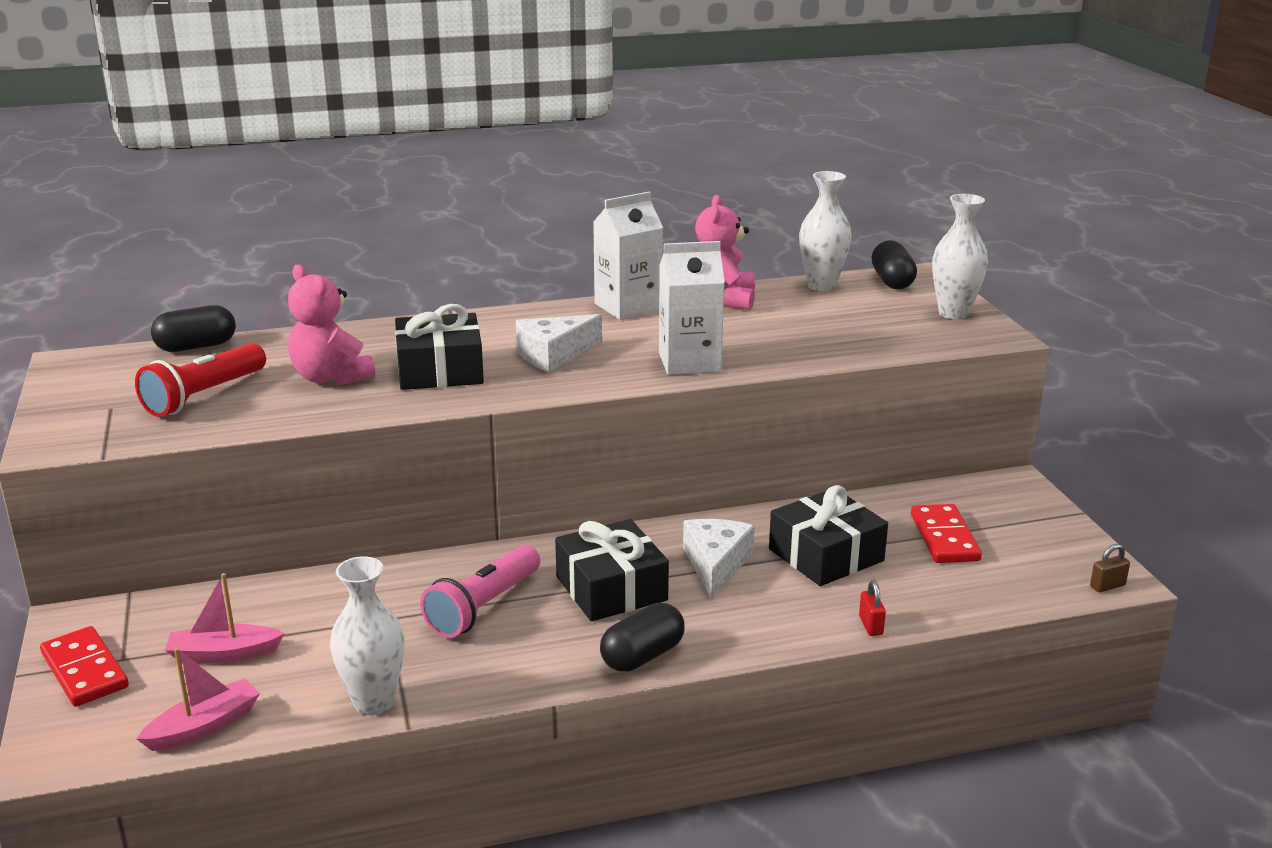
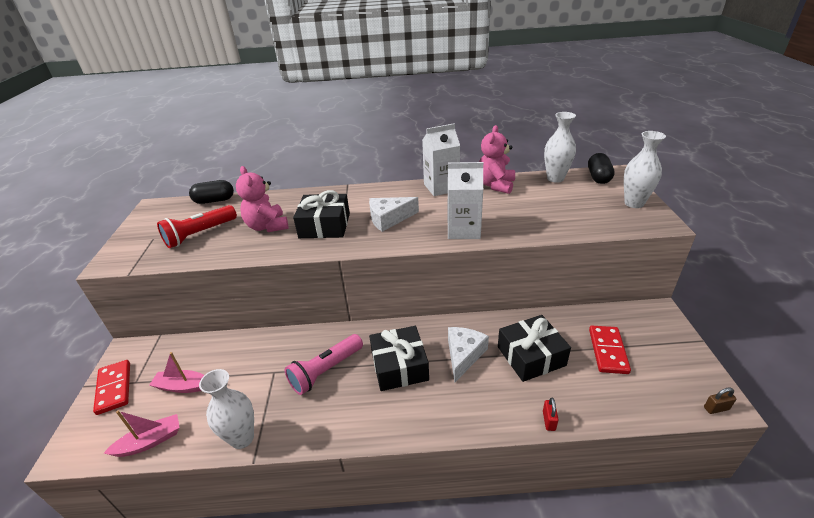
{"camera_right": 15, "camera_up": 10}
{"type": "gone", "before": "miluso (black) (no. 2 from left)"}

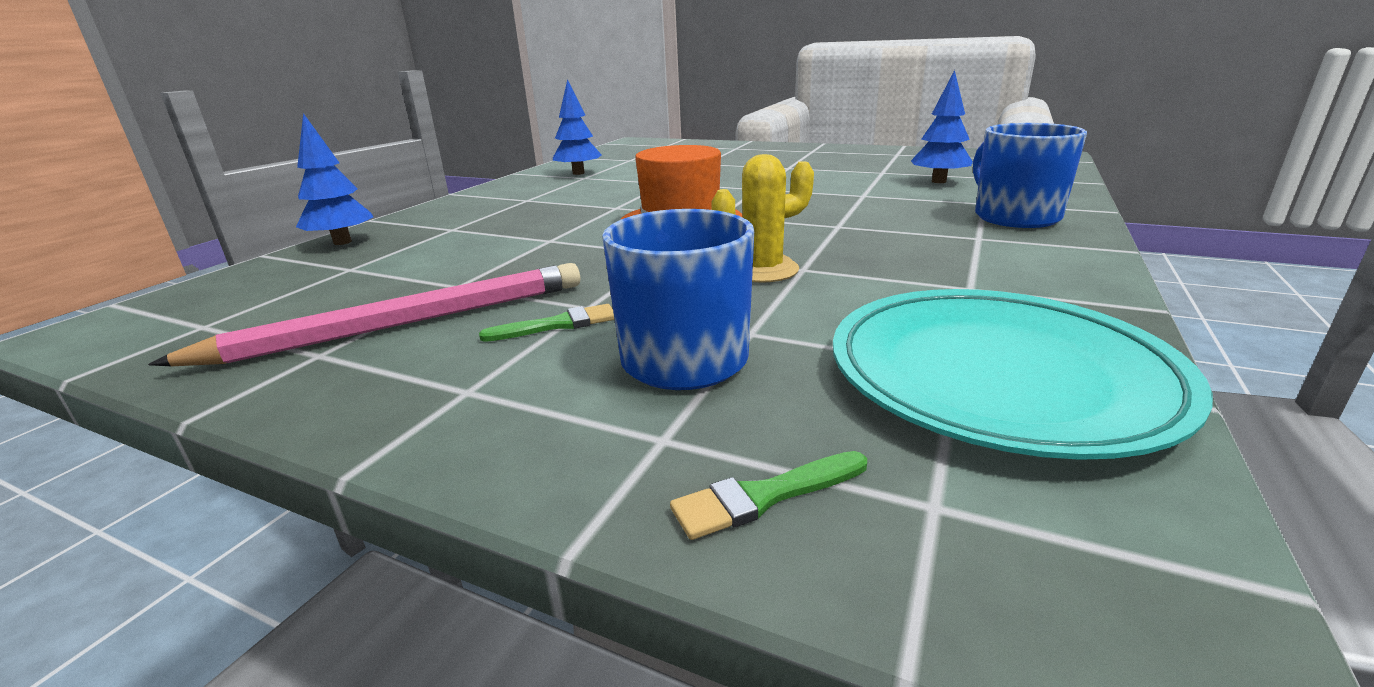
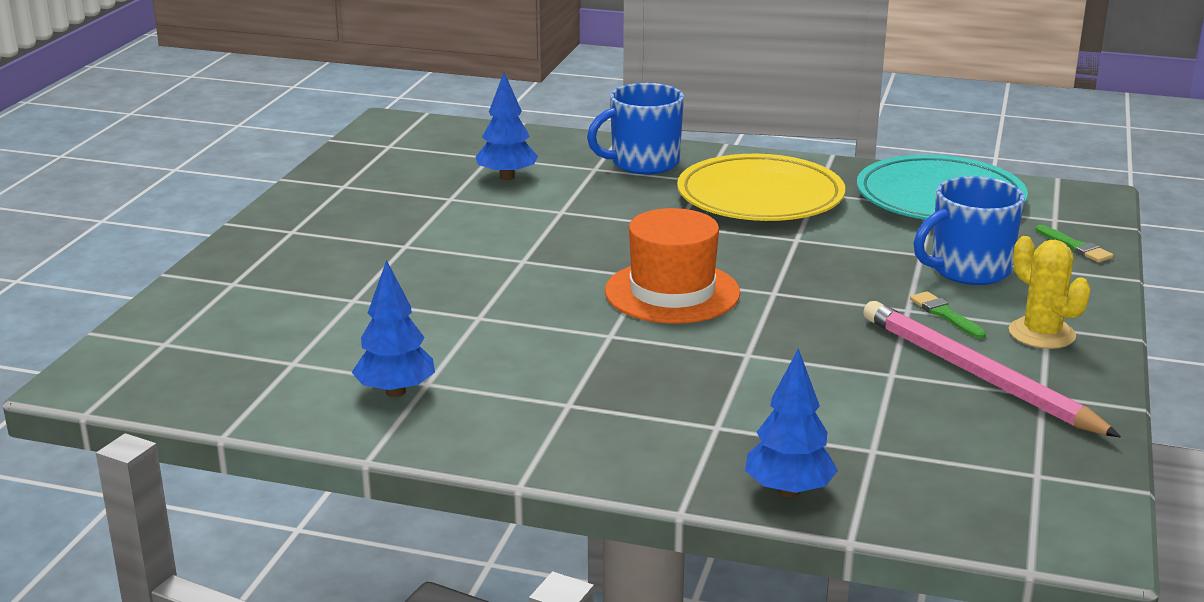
{"camera_right": -100, "camera_up": 0}
{"type": "new", "after": "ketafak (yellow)"}
{"type": "shifted", "before": "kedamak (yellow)"}

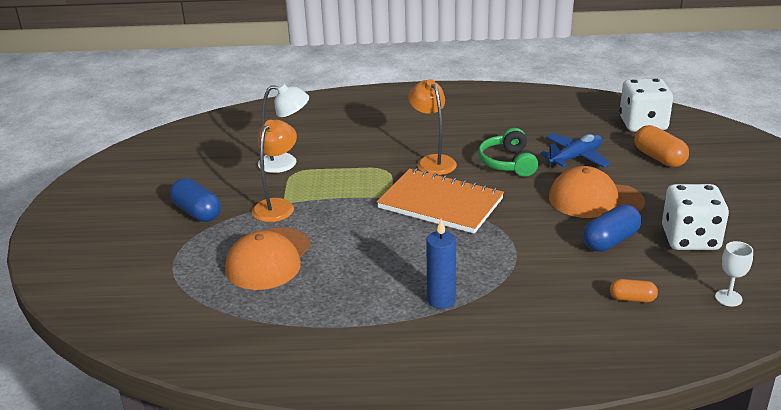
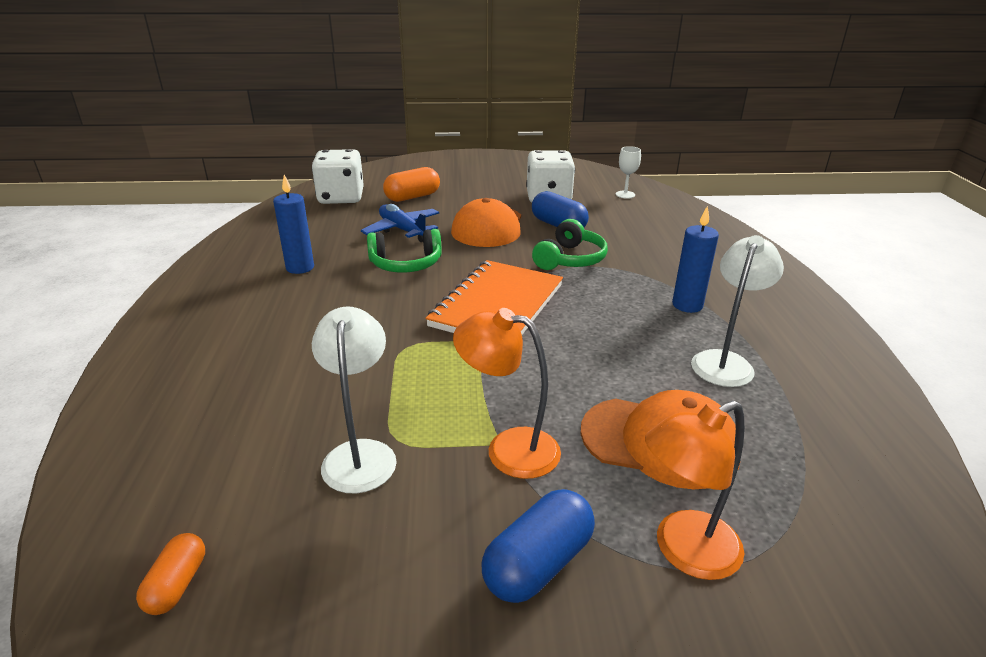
{"camera_right": -95, "camera_up": 0}
{"type": "shifted", "before": "miluso (orange) (no. 1 from left)"}
{"type": "new", "after": "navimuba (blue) (no. 1 from left)"}
{"type": "new", "after": "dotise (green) (no. 2 from left)"}
{"type": "shifted", "before": "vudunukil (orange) (no. 2 from left)"}
{"type": "new", "after": "vudunukil (white) (no. 2 from left)"}

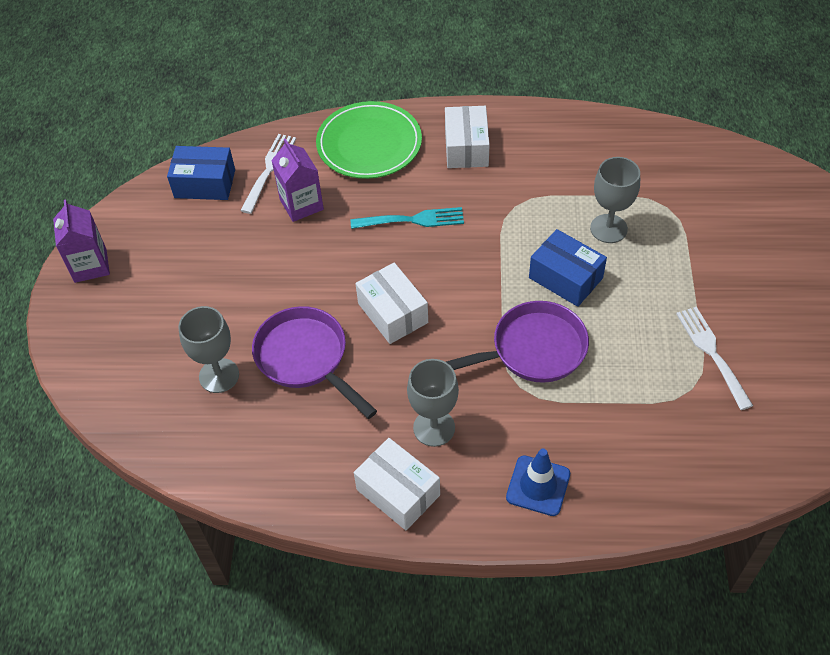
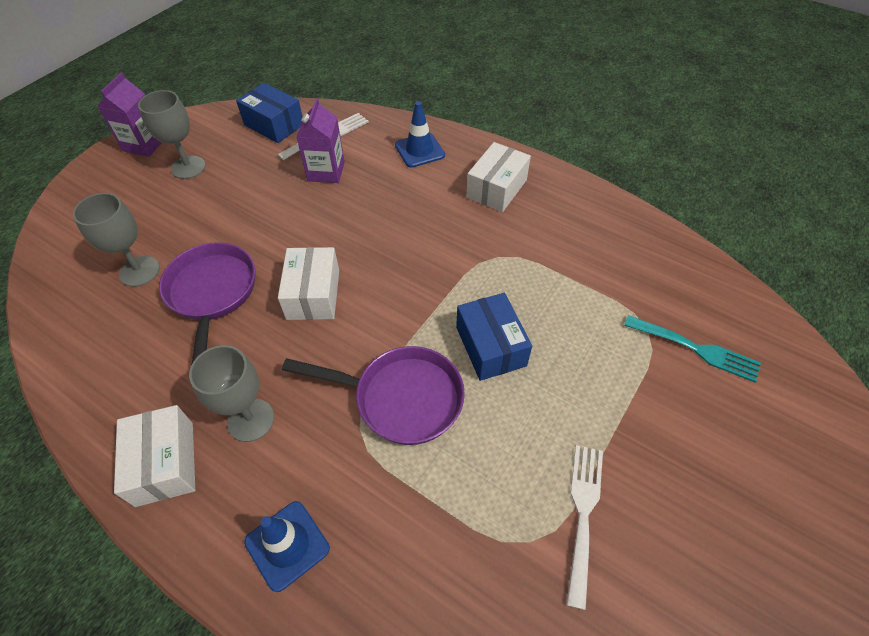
{"camera_right": 30, "camera_up": 0}
{"type": "shifted", "before": "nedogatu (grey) (no. 3 from left in the first image)", "after": "nedogatu (grey) (no. 2 from left)"}
{"type": "swapped", "before": "ketafak (green)", "after": "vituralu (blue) (no. 2 from left)"}
{"type": "shifted", "before": "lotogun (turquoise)"}

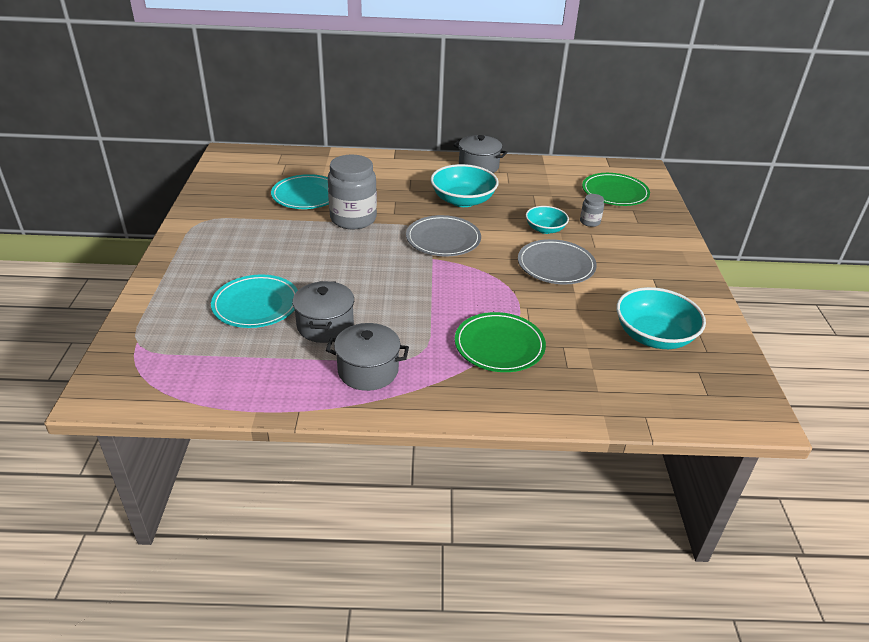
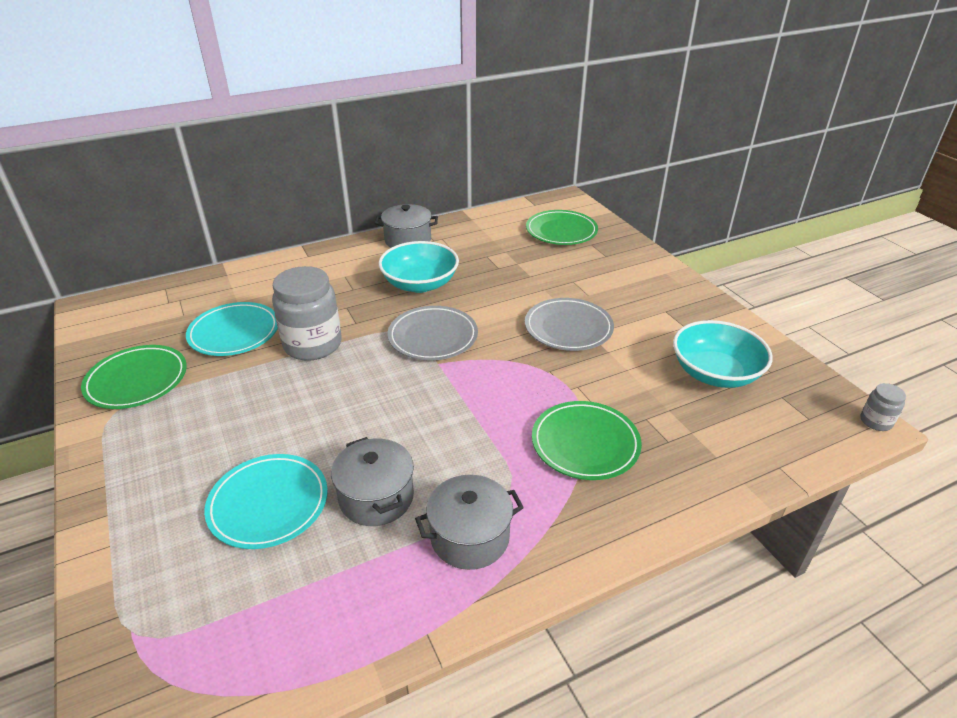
{"camera_right": -25, "camera_up": 0}
{"type": "new", "after": "ketafak (green) (no. 1 from left)"}
{"type": "shifted", "before": "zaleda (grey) (no. 2 from left)"}
{"type": "gone", "before": "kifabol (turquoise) (no. 2 from left)"}

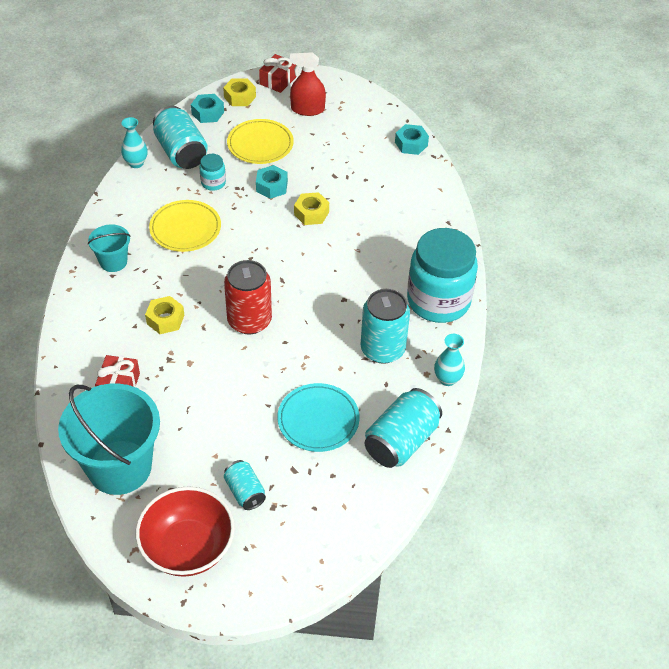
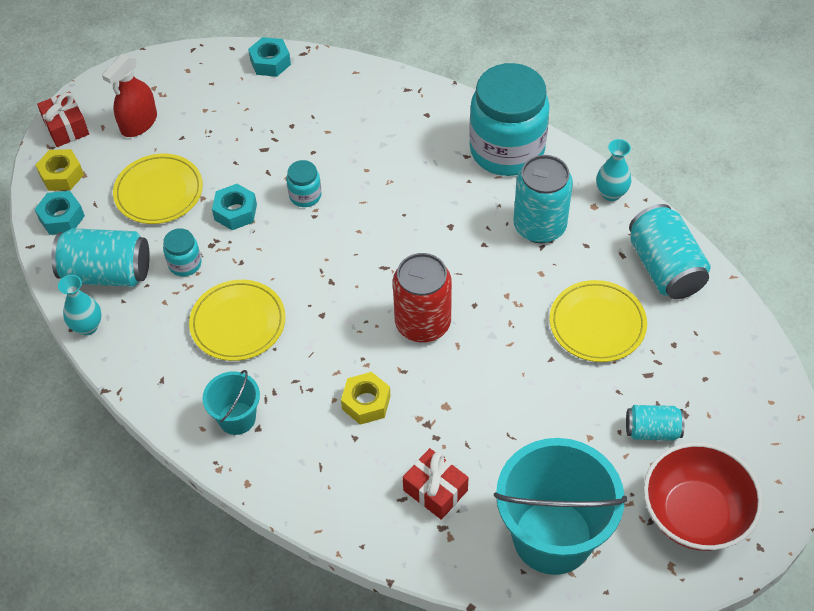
{"camera_right": -55, "camera_up": 5}
{"type": "swapped", "before": "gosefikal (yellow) (no. 3 from left)", "after": "zaleda (turquoise) (no. 2 from left)"}
{"type": "repainted", "before": "ketafak (turquoise)", "after": "ketafak (yellow) (no. 3 from left)"}

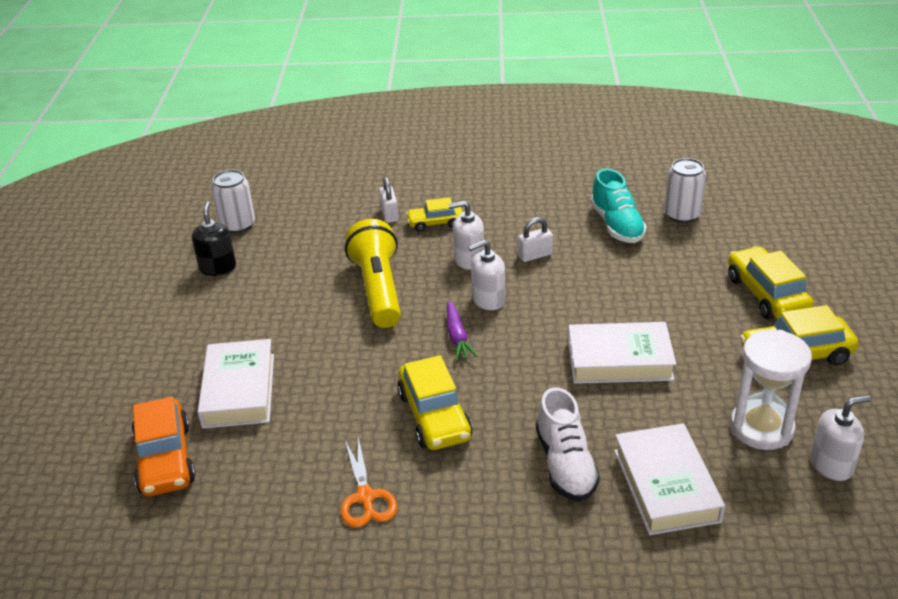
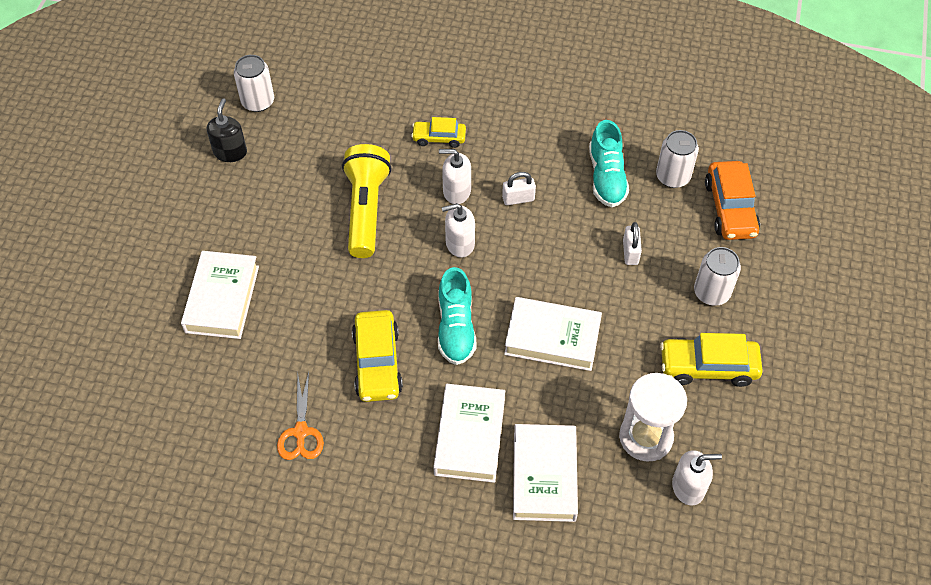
{"camera_right": 10, "camera_up": 20}
{"type": "swapped", "before": "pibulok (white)", "after": "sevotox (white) (no. 2 from left)"}
{"type": "new", "after": "pibulok (turquoise) (no. 1 from left)"}
{"type": "shifted", "before": "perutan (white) (no. 1 from left in the first image)", "after": "perutan (white) (no. 2 from left)"}
{"type": "swapped", "before": "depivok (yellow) (no. 3 from left)", "after": "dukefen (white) (no. 3 from left)"}
{"type": "shifted", "before": "depivok (orange)"}
{"type": "gone", "before": "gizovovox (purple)"}

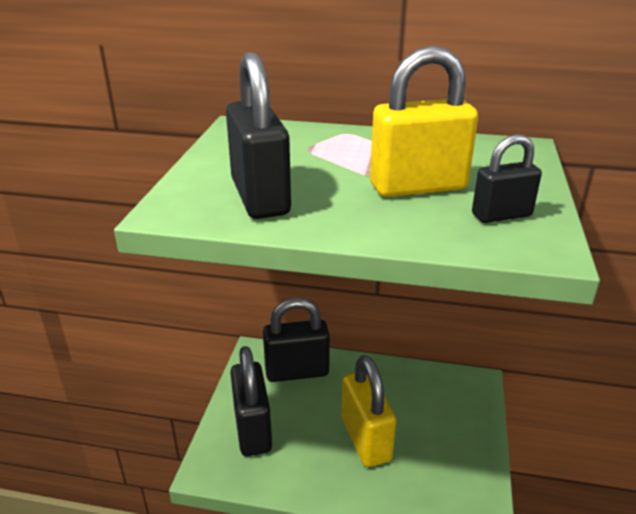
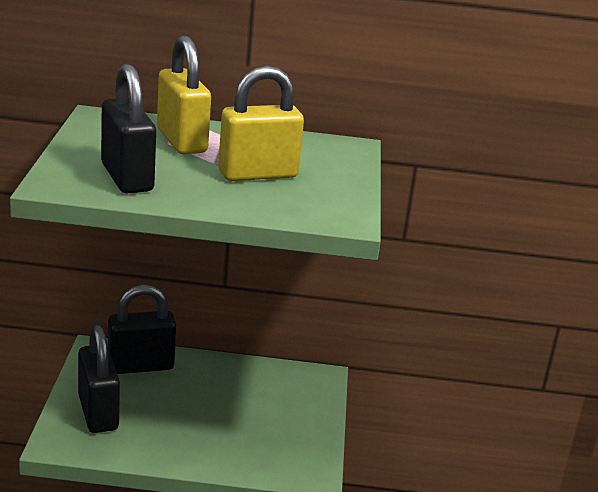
{"camera_right": -10, "camera_up": -5}
{"type": "shifted", "before": "perutan (yellow) (no. 1 from left)"}
{"type": "gone", "before": "perutan (black) (no. 4 from left)"}

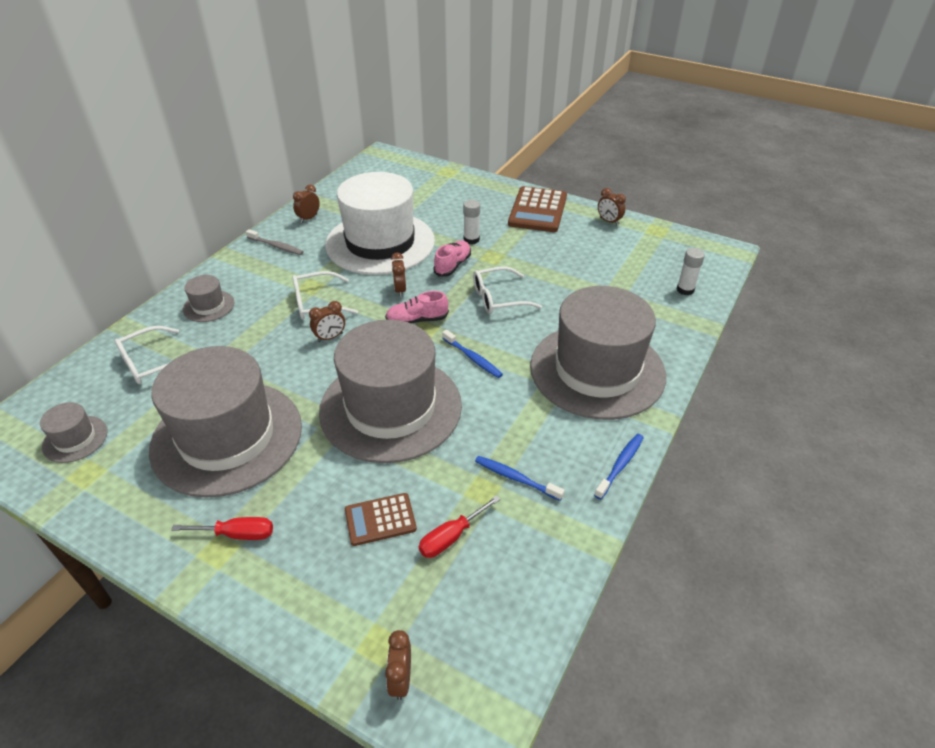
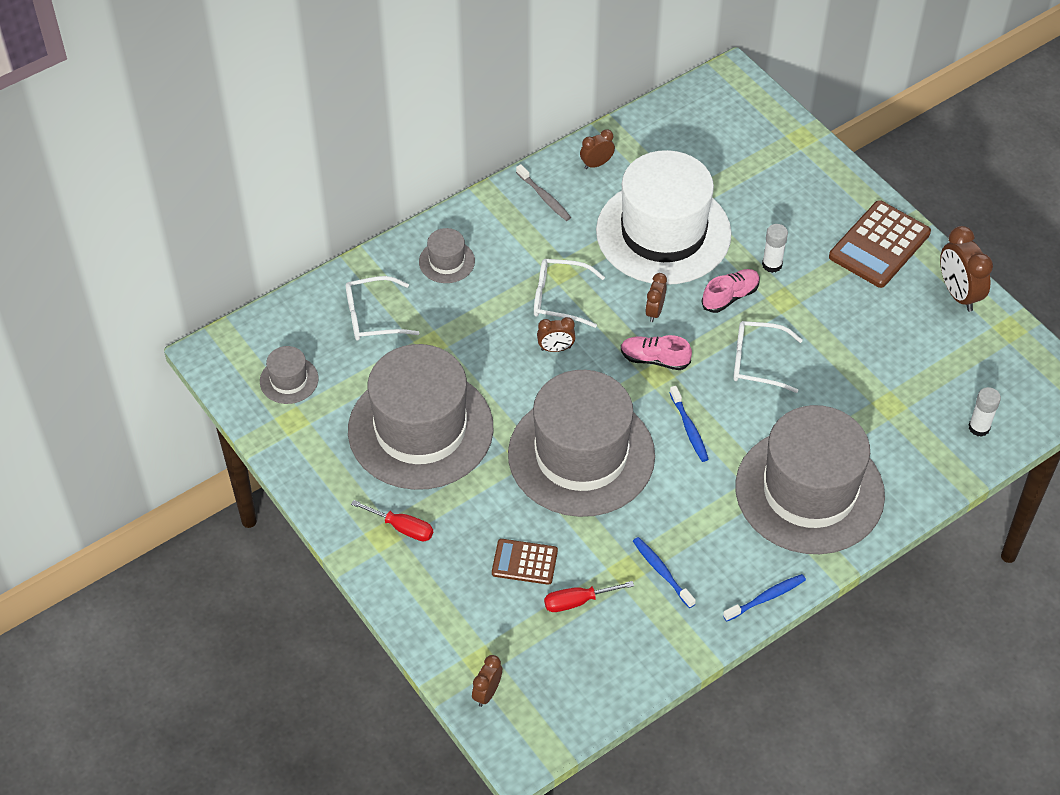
{"camera_right": 25, "camera_up": 10}
{"type": "scaled", "before": "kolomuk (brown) (no. 5 from left)", "scale": 1.74}

